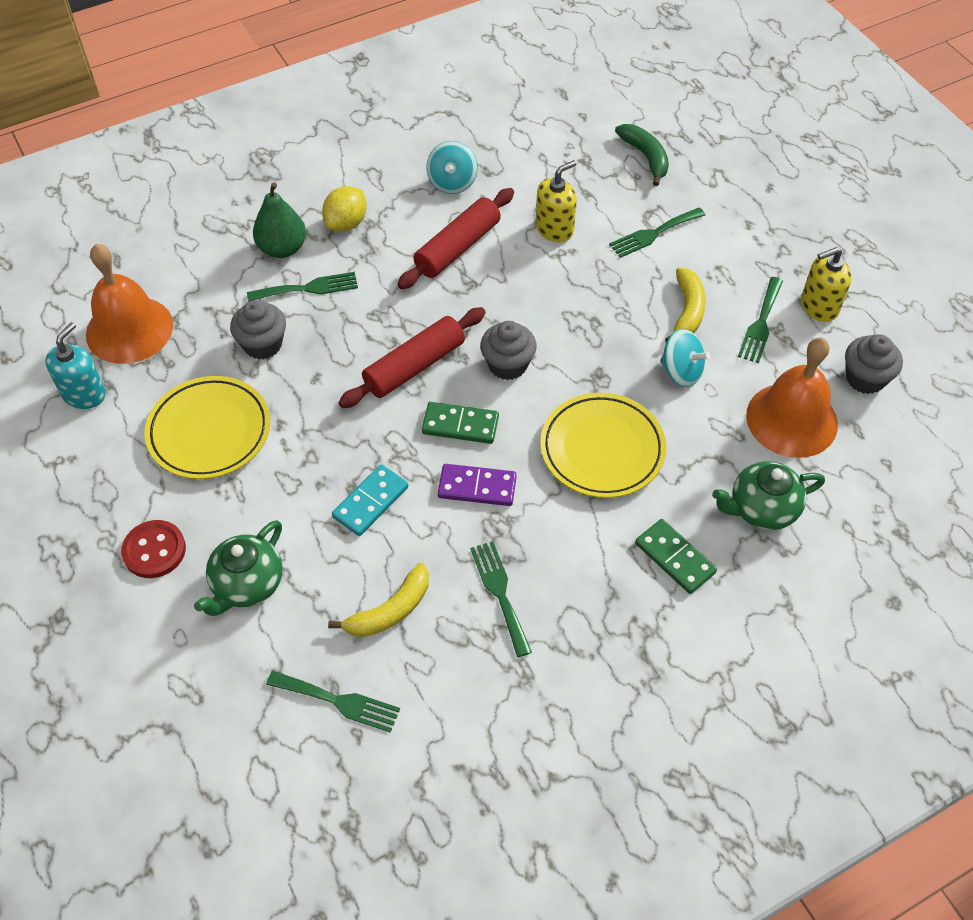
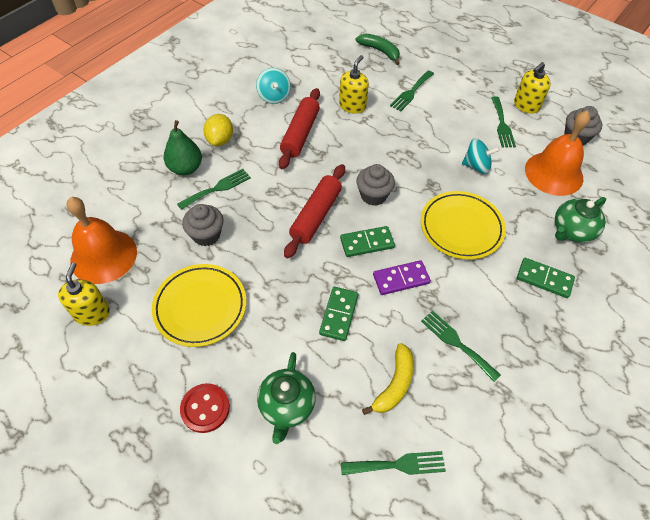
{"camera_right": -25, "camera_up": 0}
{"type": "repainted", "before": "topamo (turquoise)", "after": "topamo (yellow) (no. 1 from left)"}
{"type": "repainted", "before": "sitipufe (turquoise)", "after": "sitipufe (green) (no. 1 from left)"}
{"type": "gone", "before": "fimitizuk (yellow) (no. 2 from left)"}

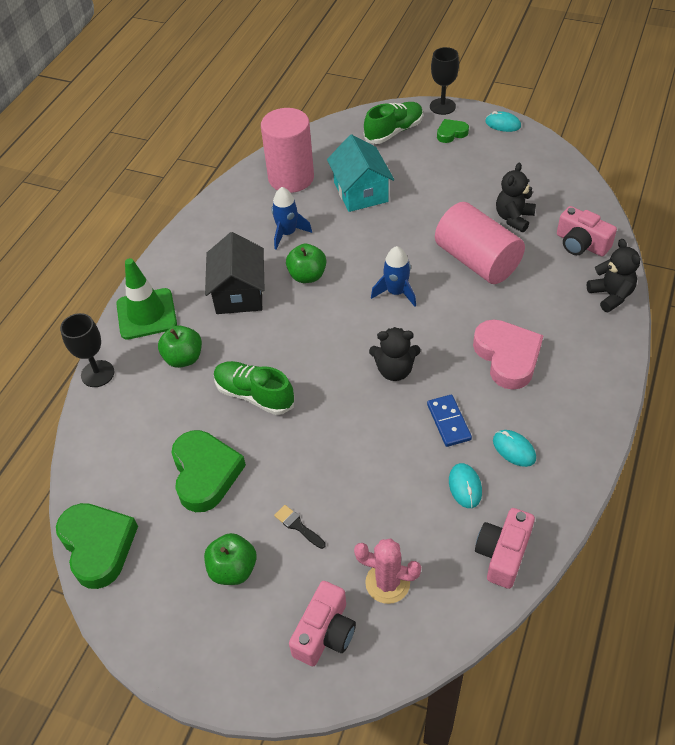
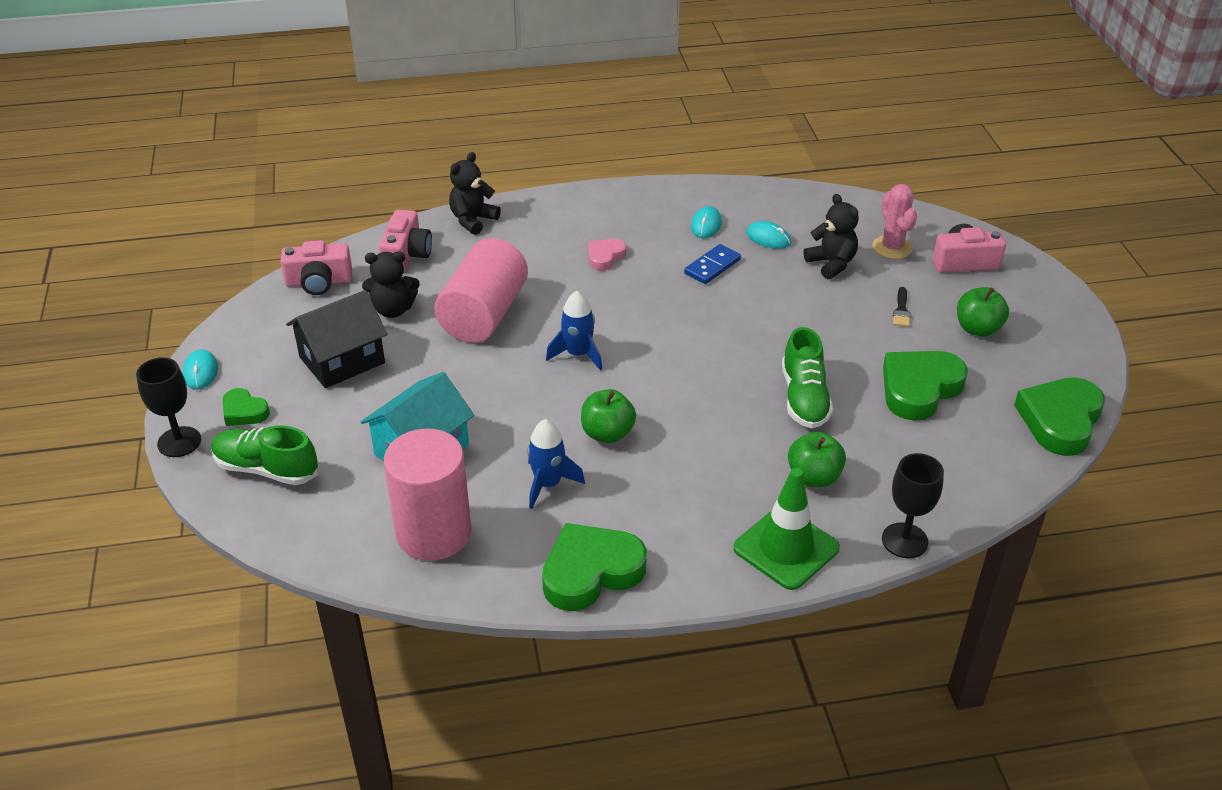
{"camera_right": -125, "camera_up": -10}
{"type": "shifted", "before": "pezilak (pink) (no. 2 from left in the first image)", "after": "pezilak (pink) (no. 1 from left)"}
{"type": "shifted", "before": "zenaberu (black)"}
{"type": "new", "after": "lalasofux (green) (no. 2 from left)"}
{"type": "scaled", "before": "lalasofux (pink)", "scale": 0.53}
{"type": "rotated", "before": "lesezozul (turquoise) (no. 1 from left in the first image)", "turn": 75}
{"type": "shifted", "before": "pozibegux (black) (no. 1 from left in the first image)", "after": "pozibegux (black) (no. 3 from left)"}

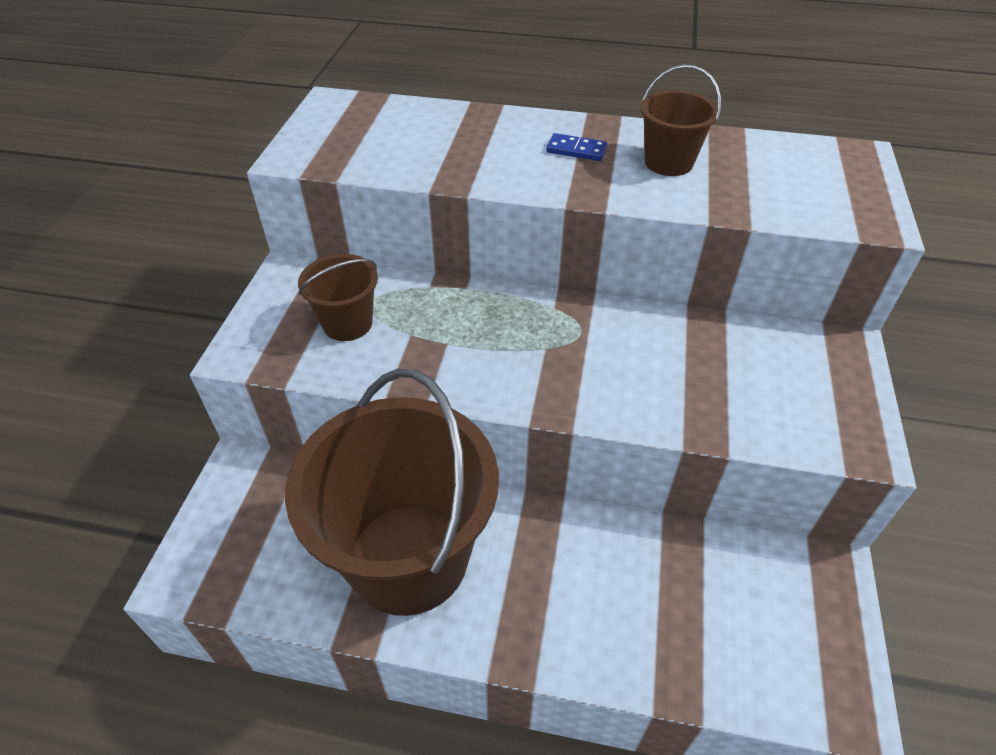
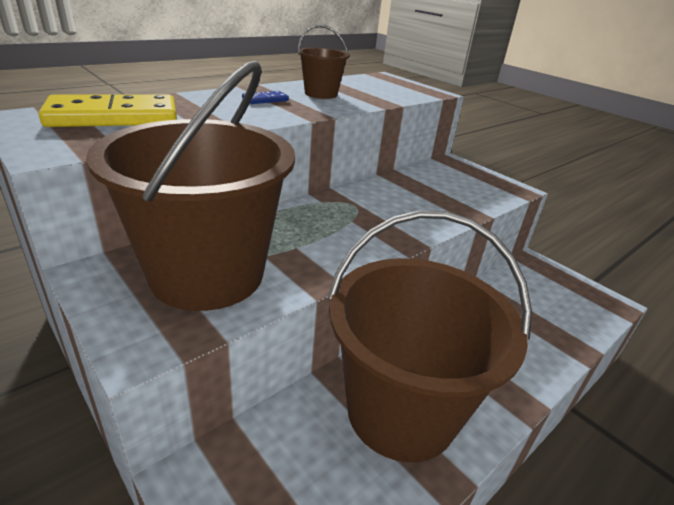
{"camera_right": -55, "camera_up": -15}
{"type": "new", "after": "sitipufe (yellow)"}
{"type": "scaled", "before": "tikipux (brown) (no. 1 from left)", "scale": 2.22}

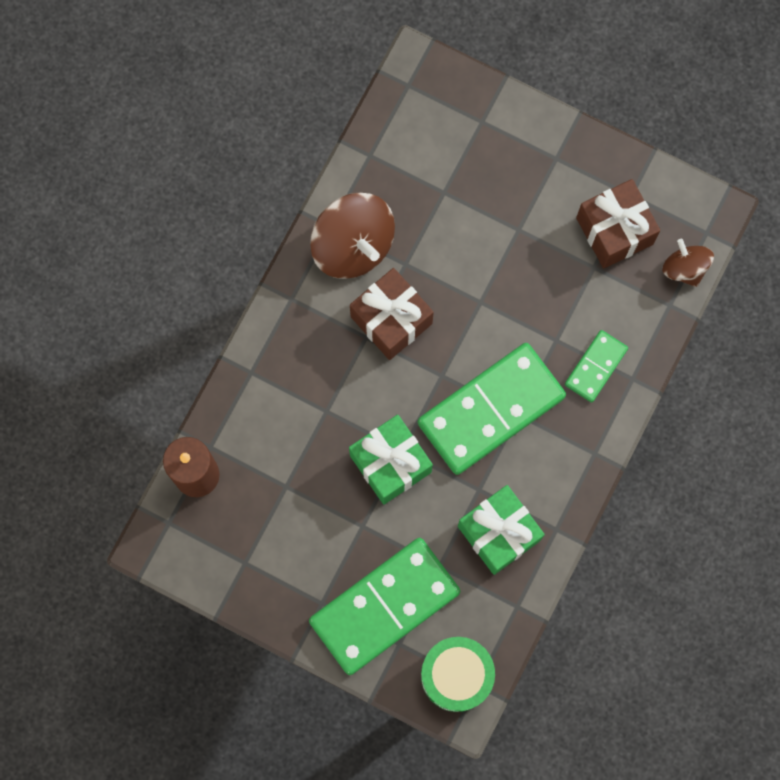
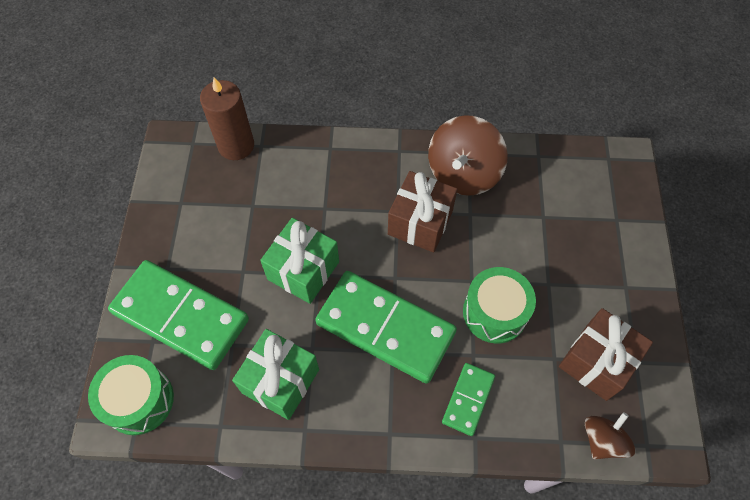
{"camera_right": 65, "camera_up": -15}
{"type": "rotated", "before": "sitipufe (green) (no. 3 from left)", "turn": -75}
{"type": "new", "after": "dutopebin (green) (no. 2 from left)"}

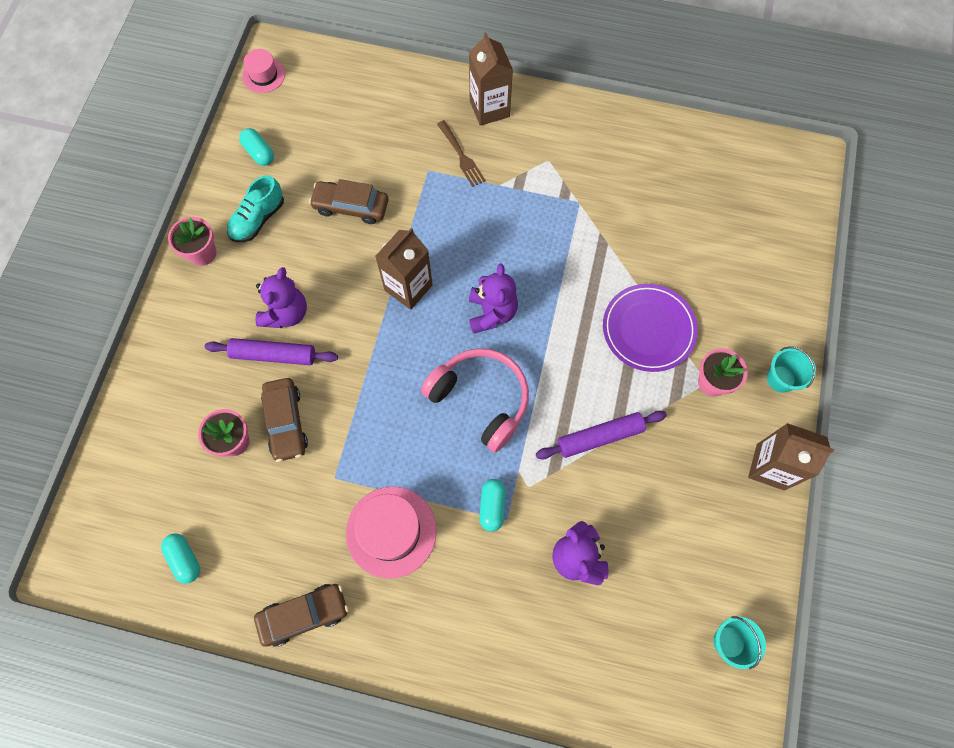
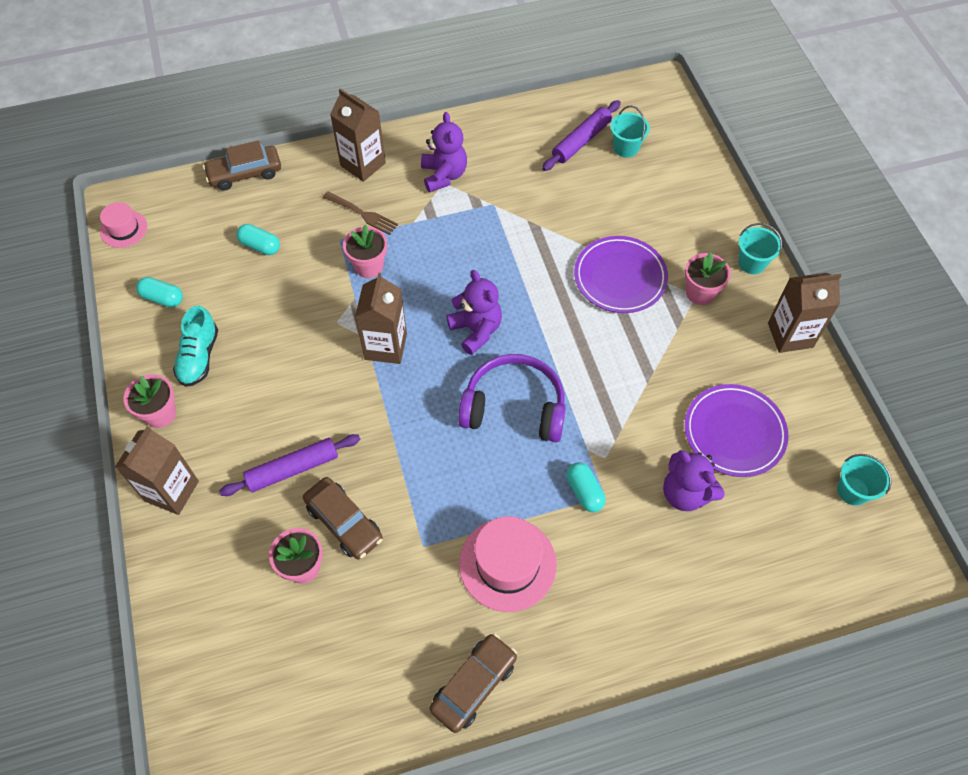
{"camera_right": -30, "camera_up": -10}
{"type": "new", "after": "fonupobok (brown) (no. 1 from left)"}
{"type": "shifted", "before": "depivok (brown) (no. 3 from left in the first image)", "after": "depivok (brown) (no. 1 from left)"}
{"type": "shifted", "before": "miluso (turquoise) (no. 1 from left in the first image)", "after": "miluso (turquoise) (no. 2 from left)"}
{"type": "new", "after": "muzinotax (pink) (no. 3 from left)"}
{"type": "shifted", "before": "pozibegux (purple) (no. 1 from left)"}
{"type": "repainted", "before": "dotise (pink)", "after": "dotise (purple)"}
{"type": "shifted", "before": "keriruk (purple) (no. 2 from left)"}
{"type": "new", "after": "tikipux (turquoise) (no. 1 from left)"}
{"type": "new", "after": "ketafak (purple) (no. 2 from left)"}

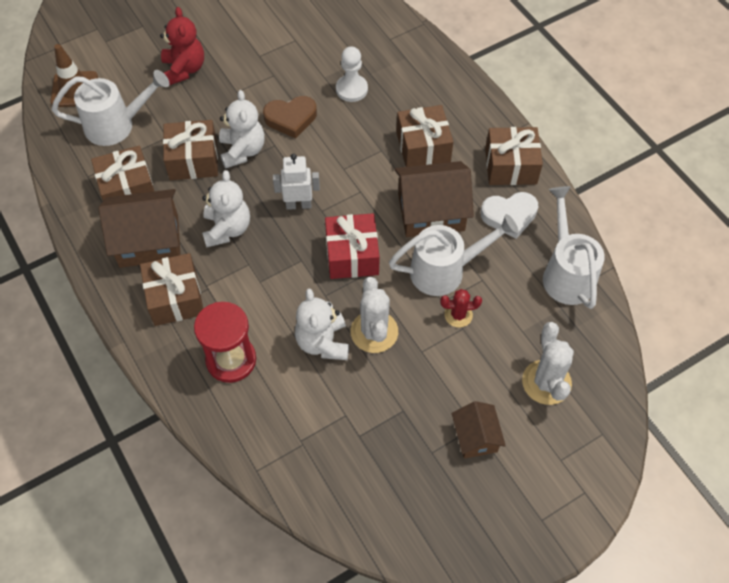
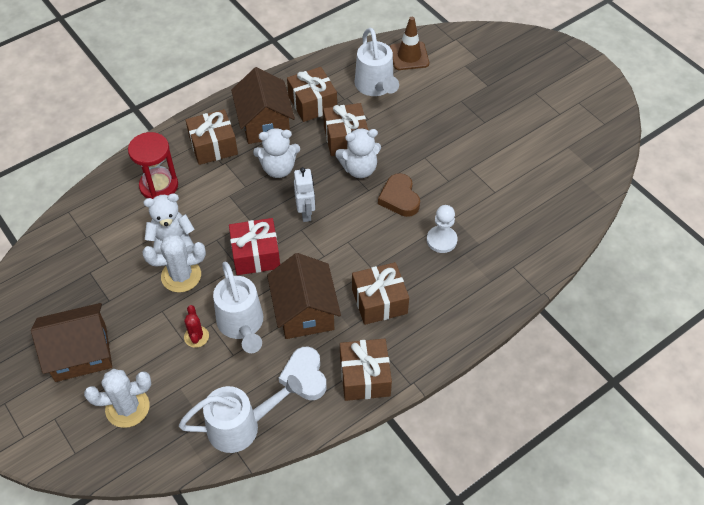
{"camera_right": 85, "camera_up": -5}
{"type": "scaled", "before": "zenaberu (brown) (no. 3 from left in the first image)", "scale": 1.75}
{"type": "gone", "before": "pozibegux (red)"}

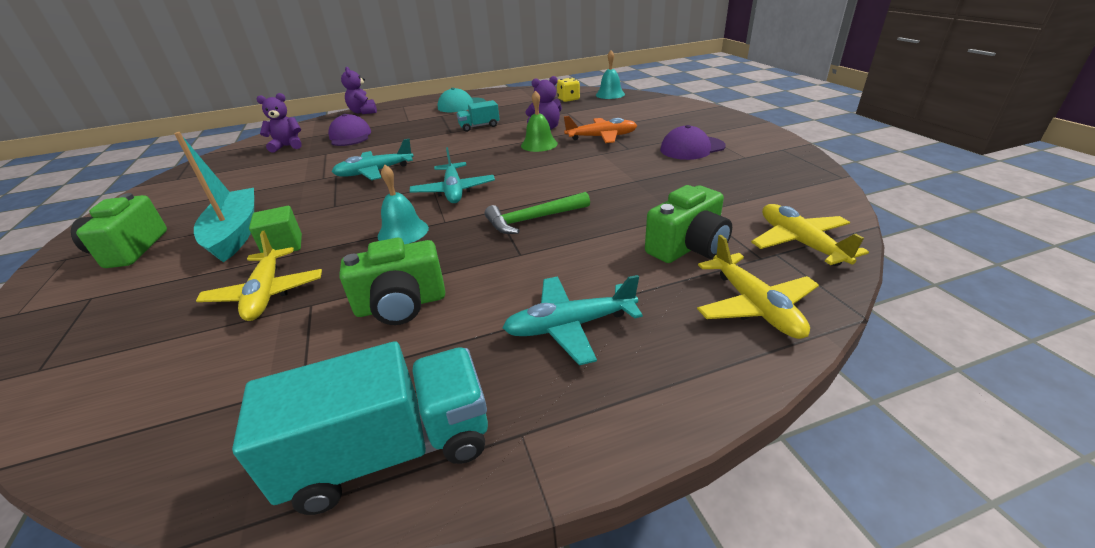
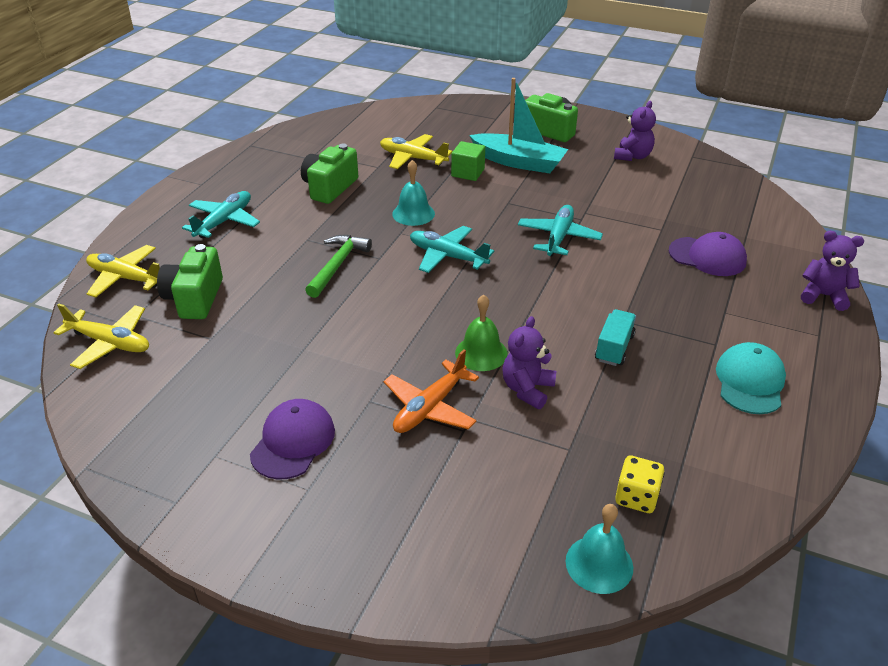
{"camera_right": 130, "camera_up": 5}
{"type": "shifted", "before": "pozibegux (purple) (no. 1 from left in the first image)", "after": "pozibegux (purple) (no. 2 from left)"}
{"type": "gone", "before": "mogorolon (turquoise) (no. 1 from left)"}

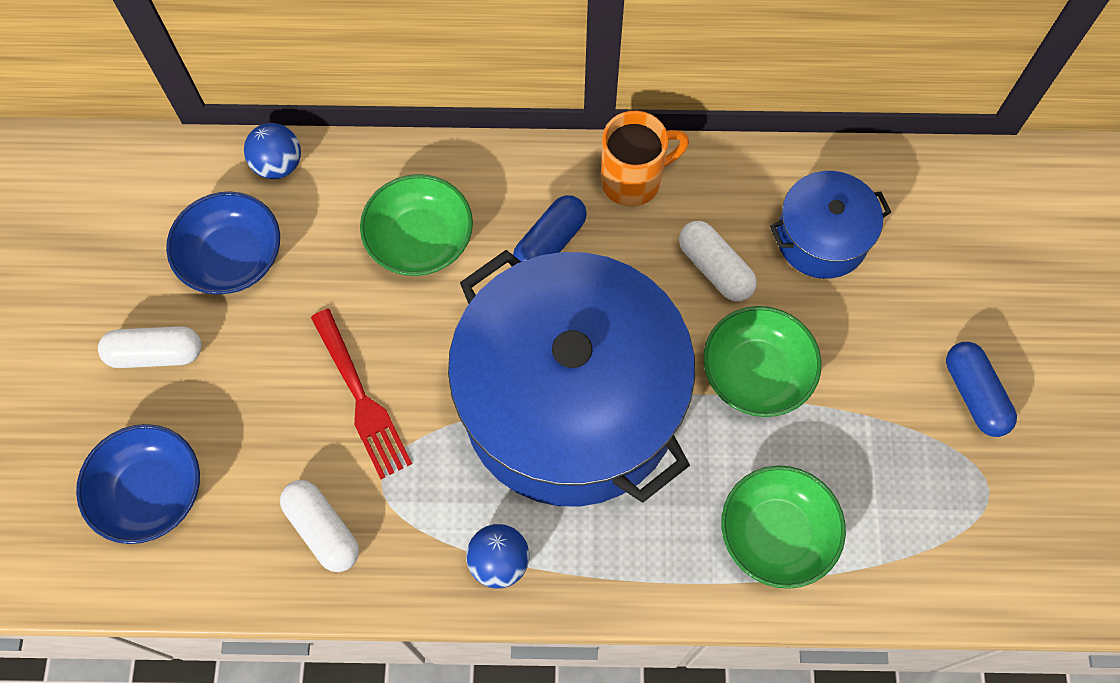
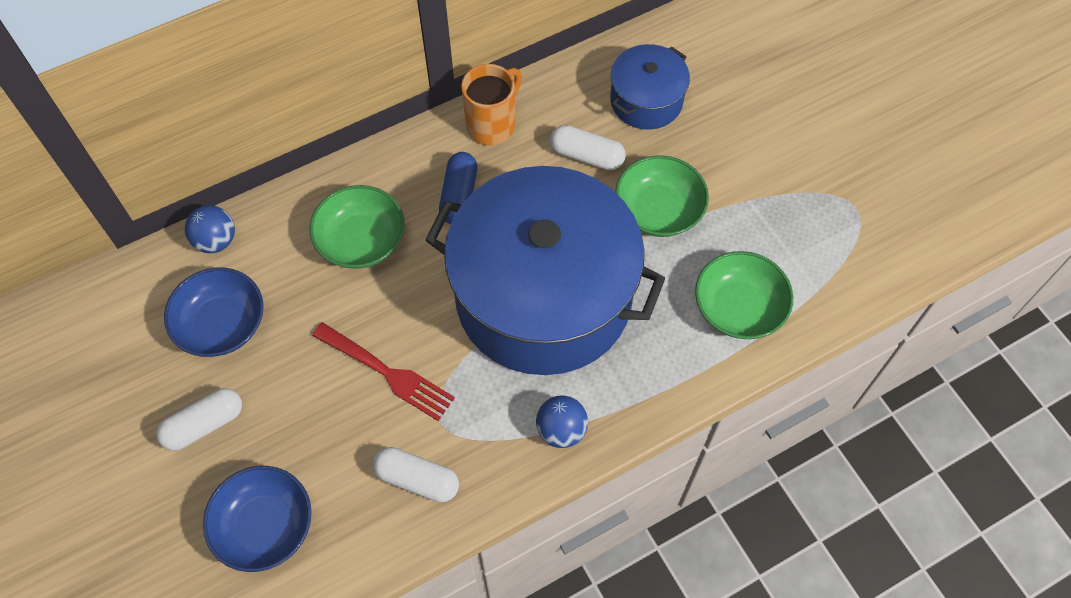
{"camera_right": -30, "camera_up": -5}
{"type": "gone", "before": "miluso (blue) (no. 2 from left)"}

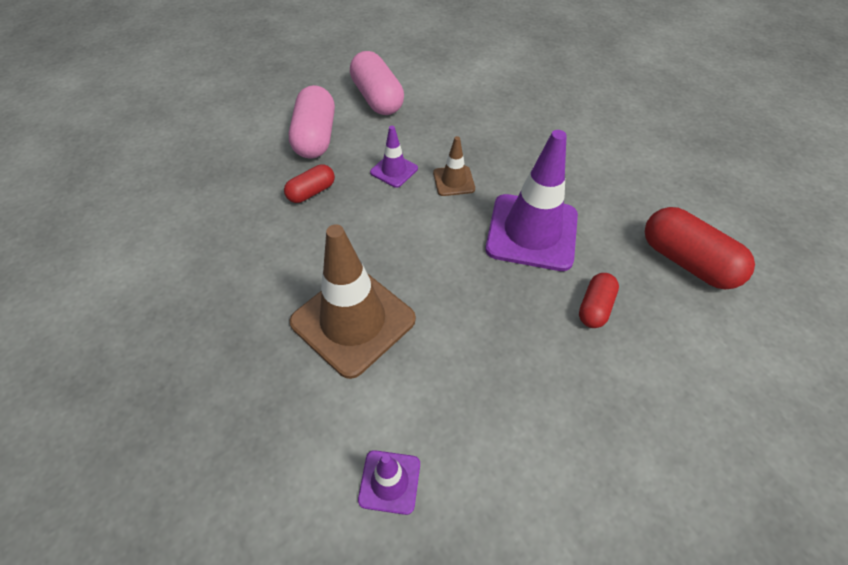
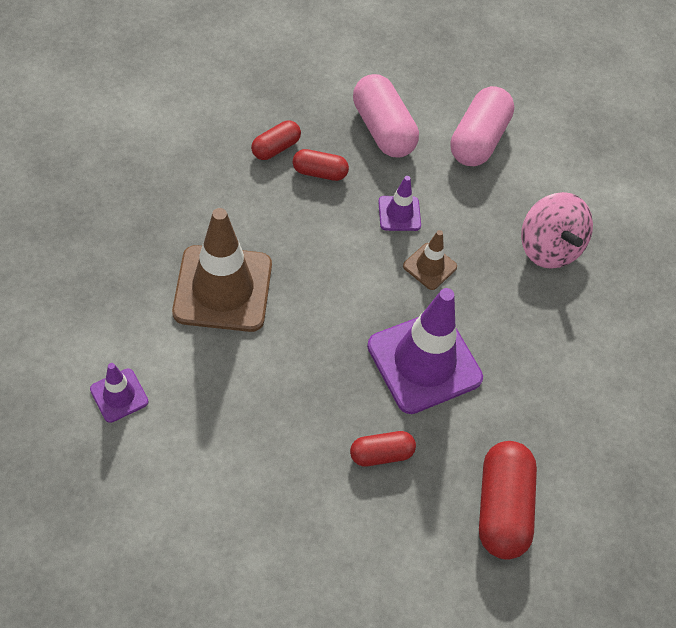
{"camera_right": 45, "camera_up": 5}
{"type": "new", "after": "miluso (red) (no. 1 from left)"}
{"type": "rotated", "before": "miluso (pink) (no. 1 from left)", "turn": -75}
{"type": "new", "after": "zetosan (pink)"}

